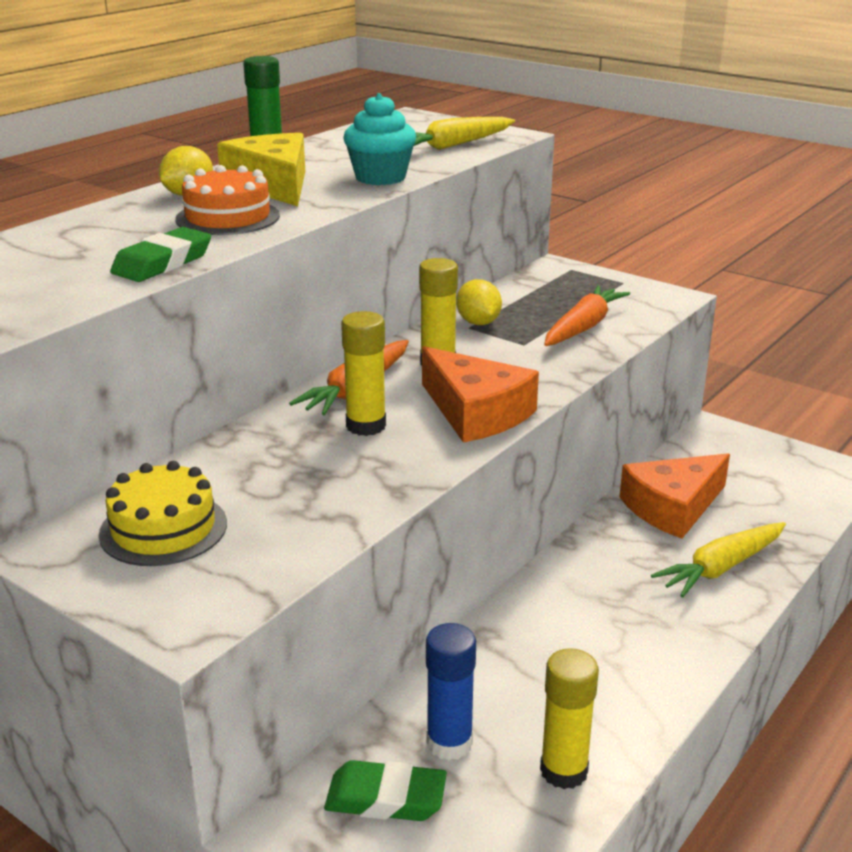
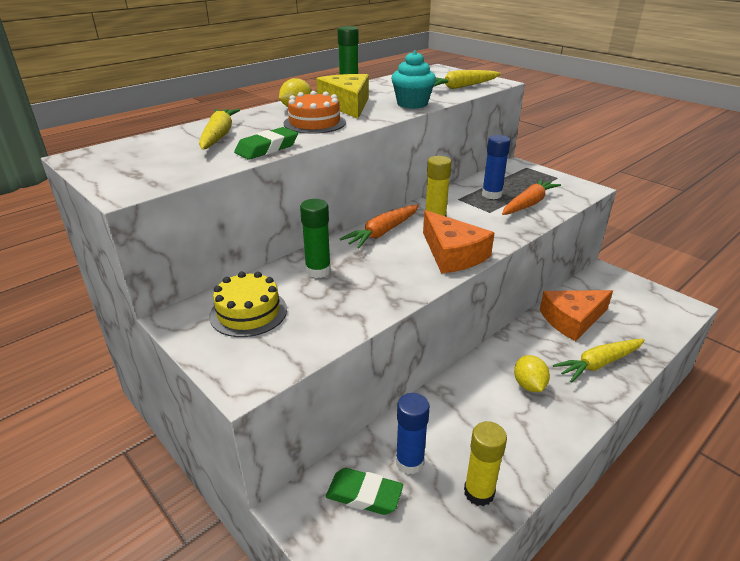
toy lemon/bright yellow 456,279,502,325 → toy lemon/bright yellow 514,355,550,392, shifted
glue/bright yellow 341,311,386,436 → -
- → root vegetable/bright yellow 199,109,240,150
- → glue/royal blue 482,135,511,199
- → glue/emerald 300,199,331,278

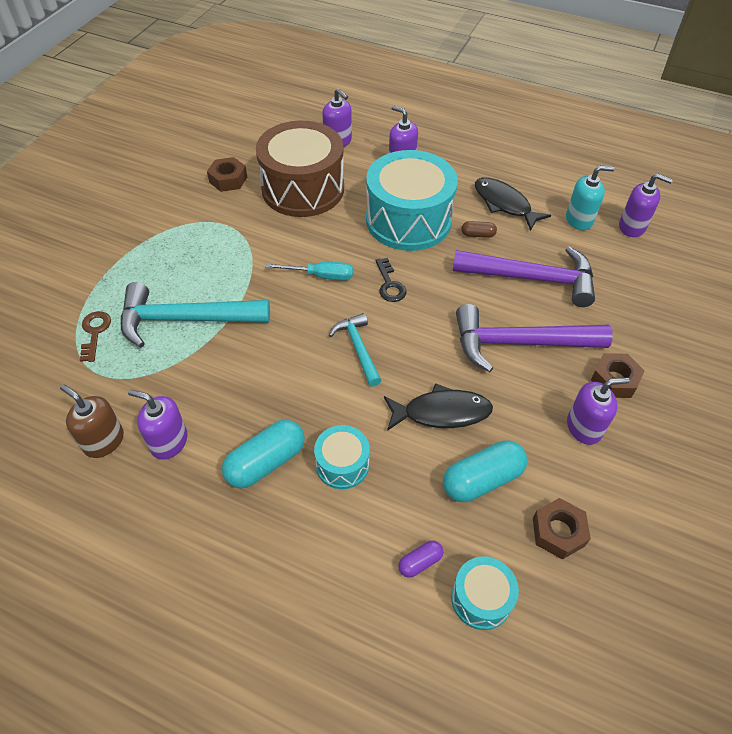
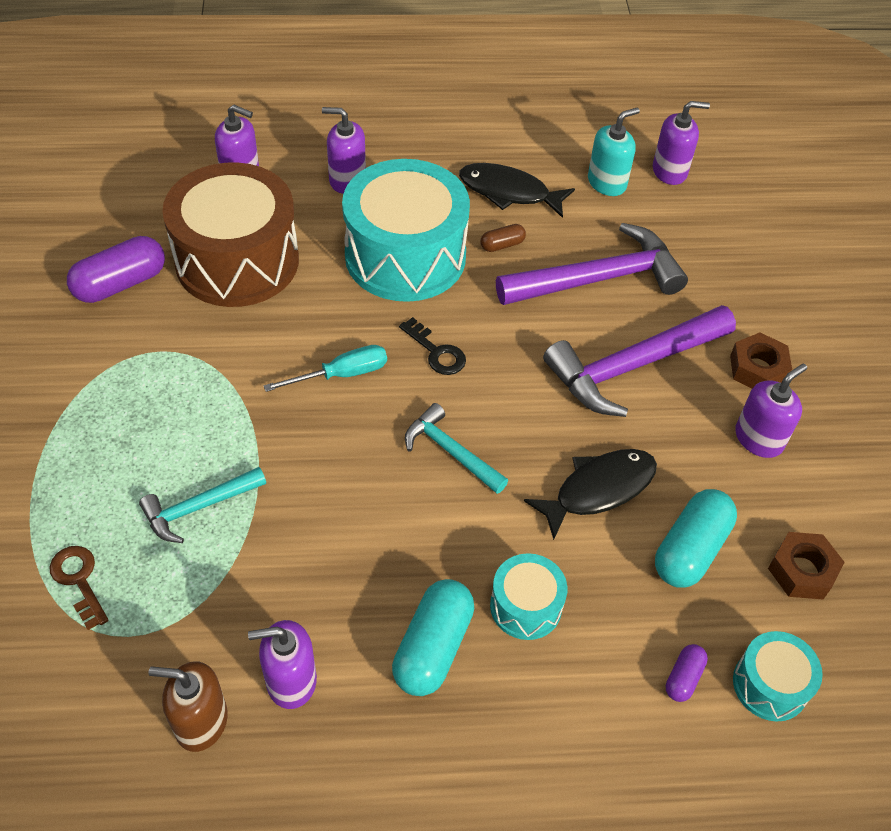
hex nut/brown 207,157,247,192 → pill/royal purple 67,236,165,303
claw hammer/aqua 121,282,270,347 → claw hammer/aqua 139,467,266,543, x0.56

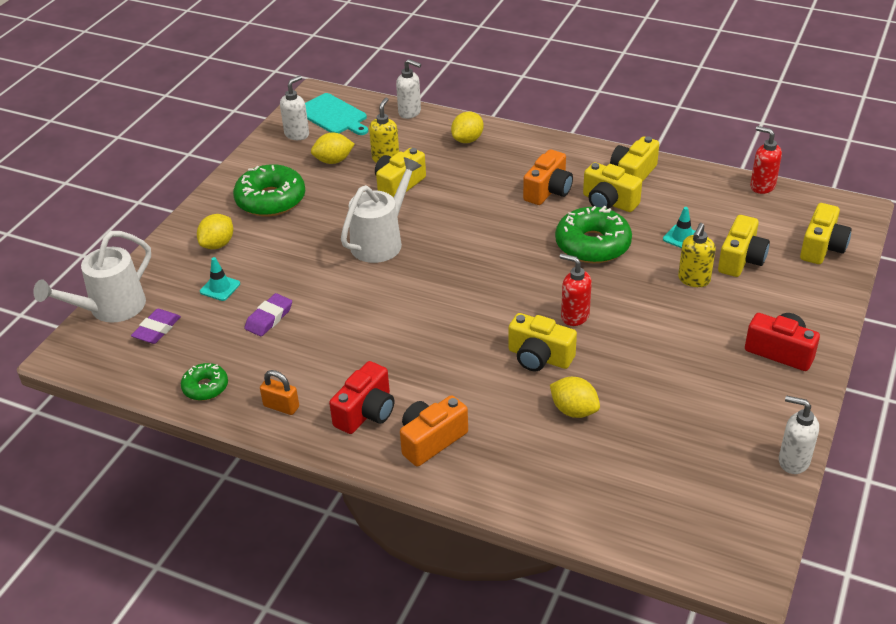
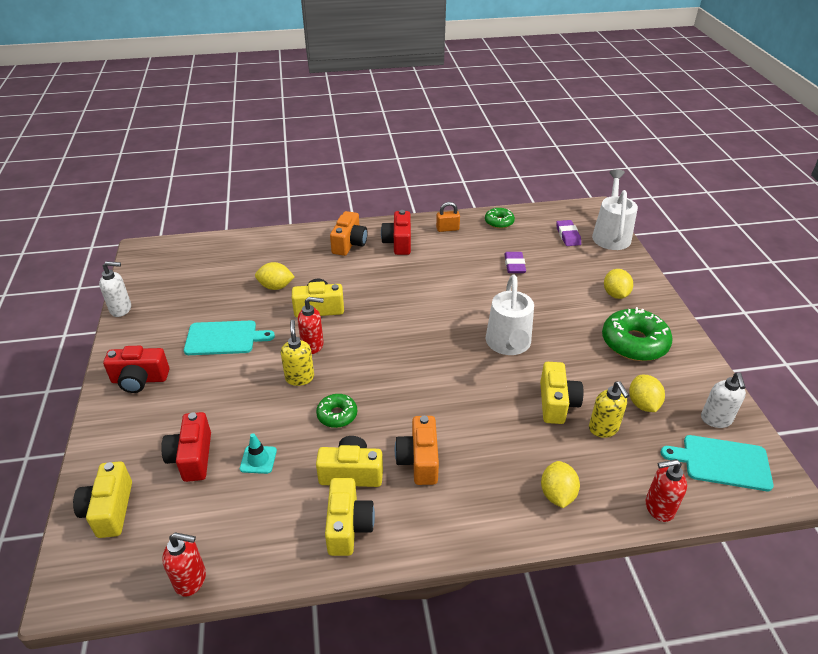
soap dispenser/snow-white 396,59,421,119 → soap dispenser/scarlet 645,459,687,522
toy lemon/bright yellow 311,133,354,164 → toy lemon/bright yellow 629,375,665,412, 45 degrees counterclockwise
glazed donut/emerald 555,206,632,263 → glazed donut/emerald 316,394,357,428, x0.55
compact camera/bright yellow 718,215,770,277 → compact camera/scarlet 161,412,211,482
soap dispenser/bright yellow 678,223,716,287 → soap dispenser/bright yellow 281,320,314,386, shifted
road cone/aqua 200,257,240,301 → -
- → cutting board/aqua 184,321,275,355

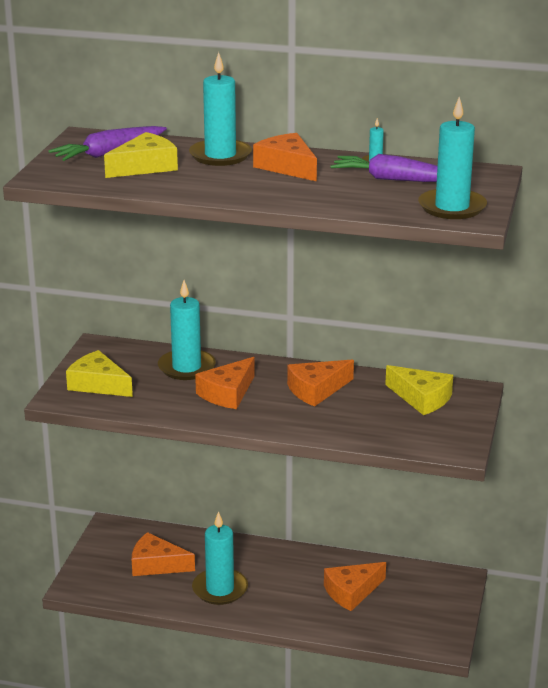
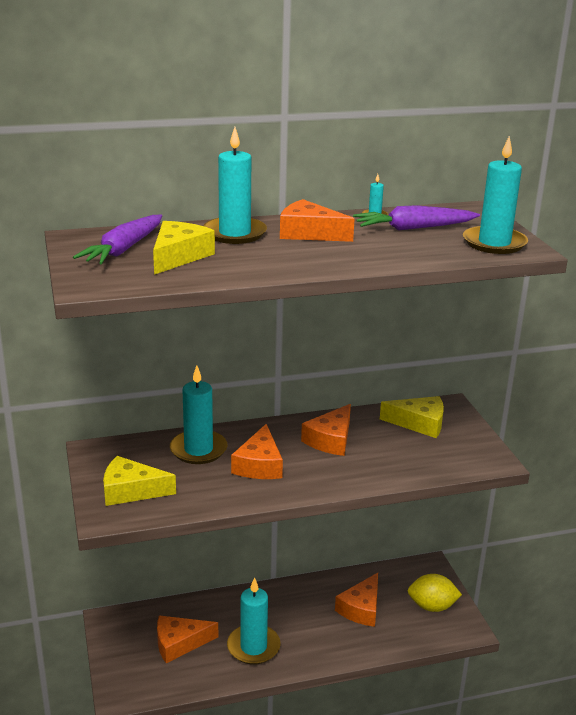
- → toy lemon/bright yellow 408,574,462,612

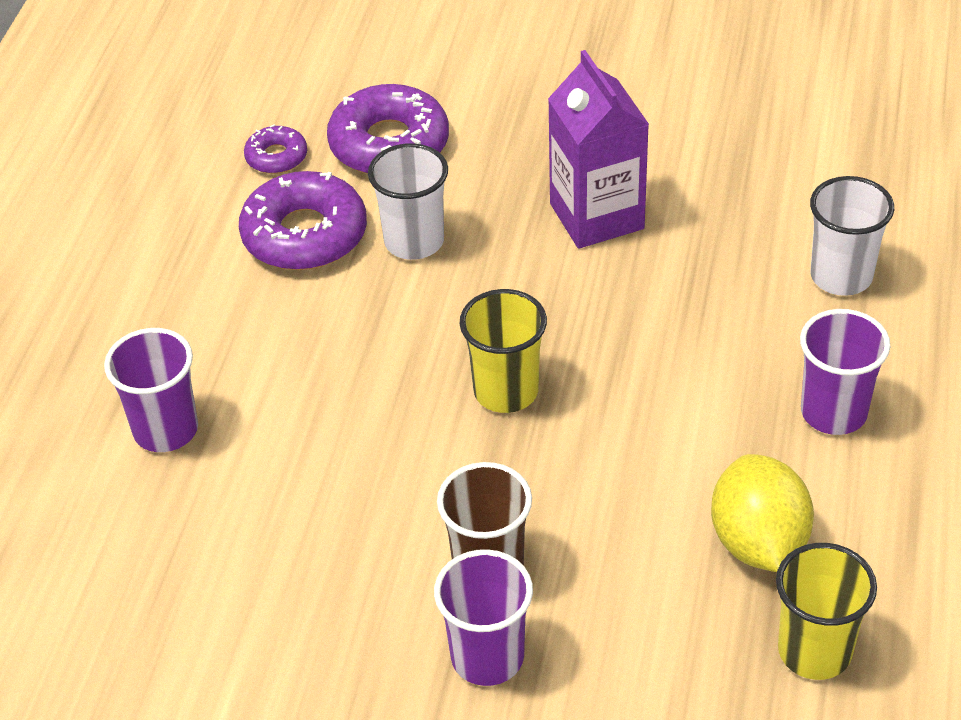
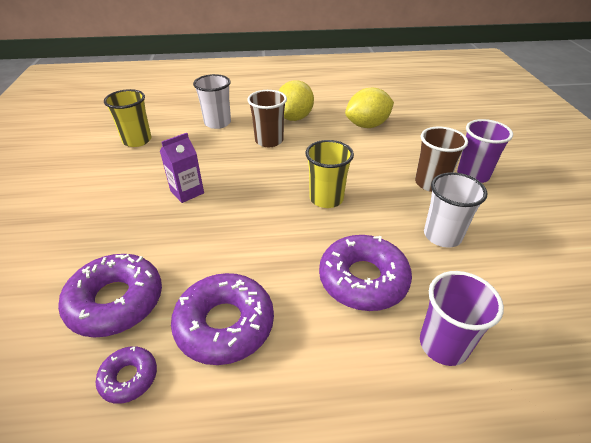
milk carton/royal purple 548,50,649,249 → milk carton/royal purple 160,133,204,203, x0.61
cup/snow-white 368,143,448,260 → cup/snow-white 424,172,487,248, shifted
cup/royal purple 800,309,890,435 → toy lemon/bright yellow 279,80,314,121
cup/bright yellow 776,543,877,680 → cup/bright yellow 104,89,152,147, shifted
- → cup/brown 247,90,287,147
- → glazed donut/royal purple 319,235,412,311

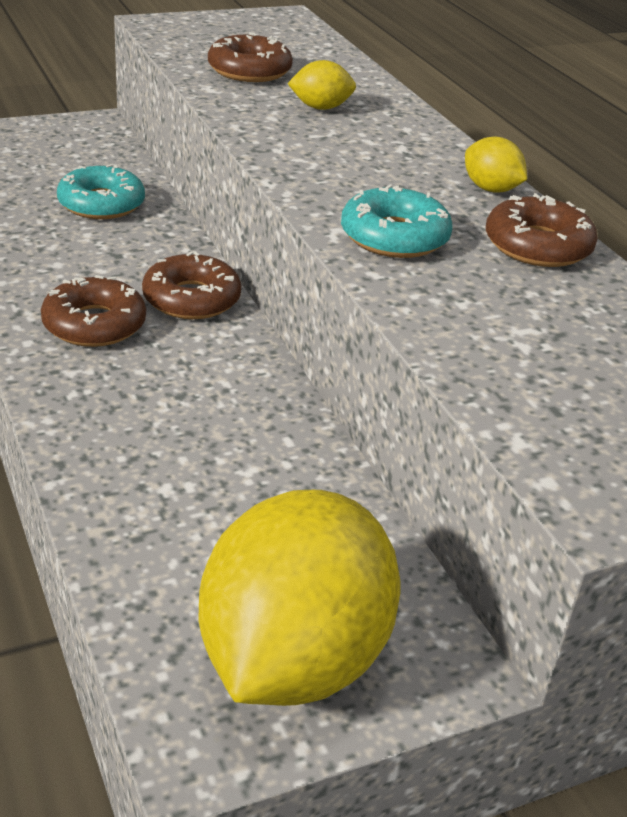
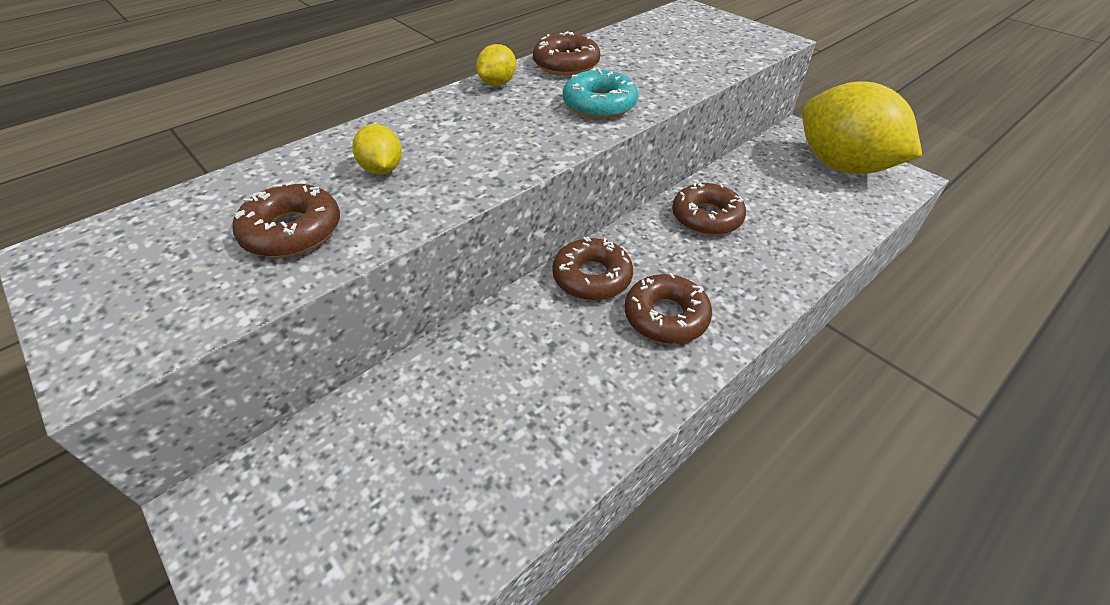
glazed donut/aqua 57,164,145,219 → -
toy lemon/bright yellow 198,490,400,706 → toy lemon/bright yellow 802,81,922,174, 45 degrees clockwise
- → glazed donut/brown 672,183,746,235

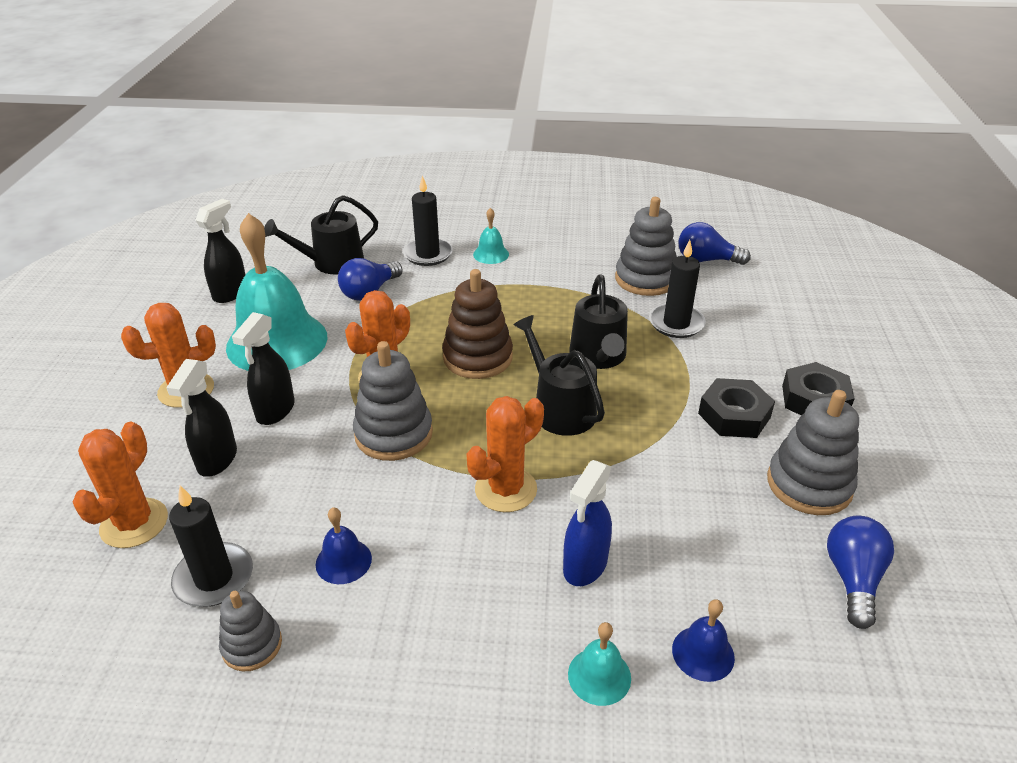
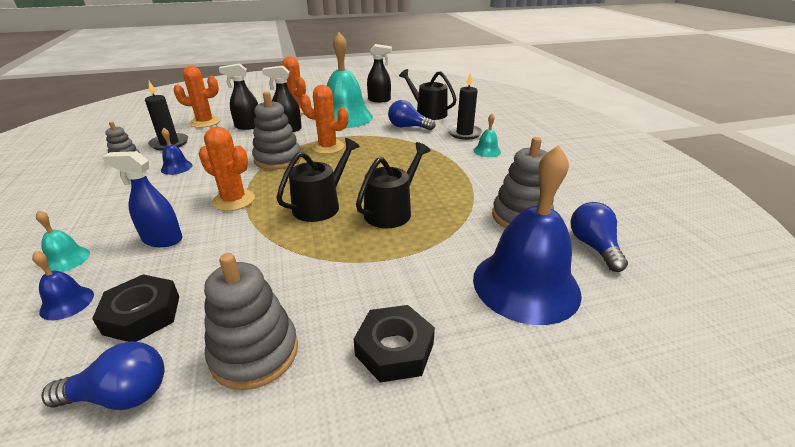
wax candle/jet-black 649,240,706,338 → -
stacking toy/brown 442,269,513,379 → -
watering can/jet-black 569,274,628,369 → watering can/jet-black 356,142,431,228, 150 degrees clockwise
hex nut/jet-black 698,378,775,438 → hex nut/jet-black 92,274,179,342, shifted
- → hand bell/royal blue 473,145,582,325

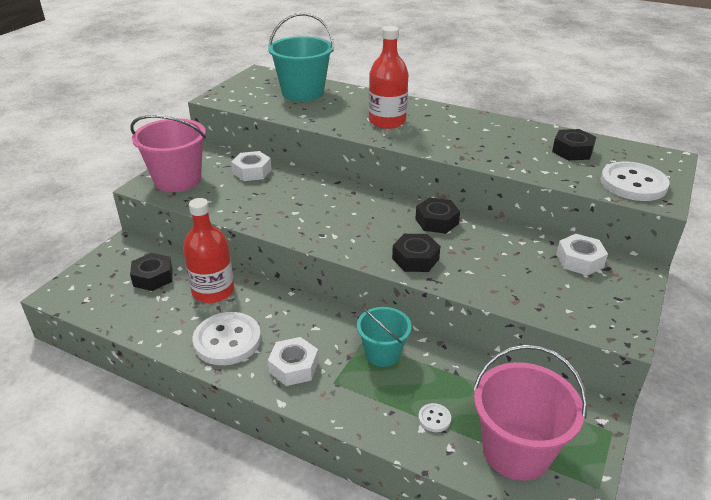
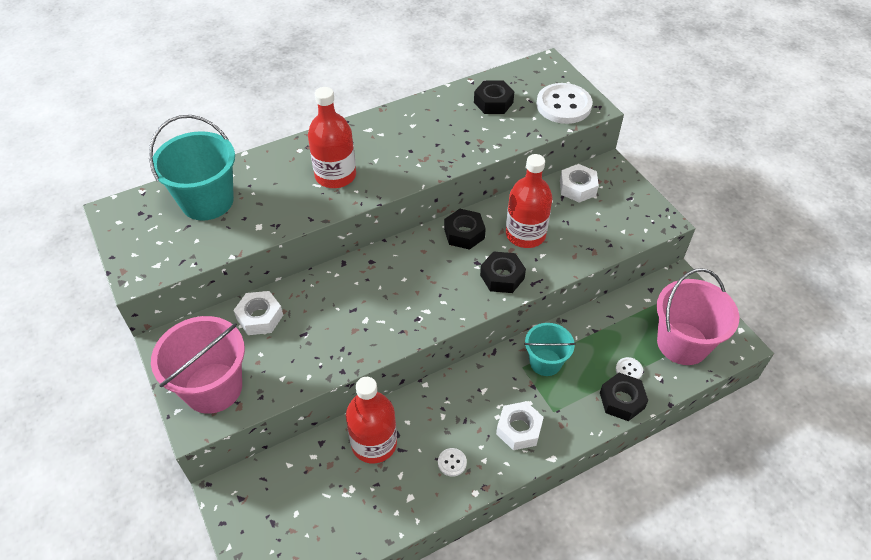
hex nut/jet-black 130,253,173,291 → hex nut/jet-black 600,373,648,421, shifted
shirt button/snow-white 192,312,261,365 → shirt button/snow-white 438,448,467,477, x0.43
- → drink bottle/scarlet 506,154,553,248

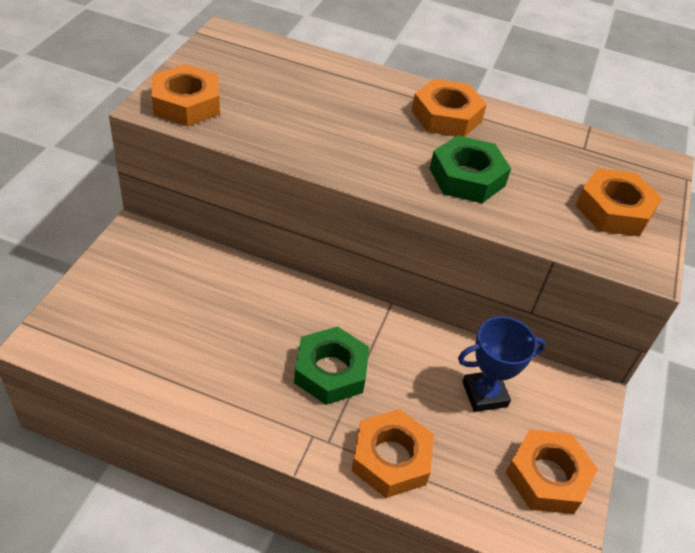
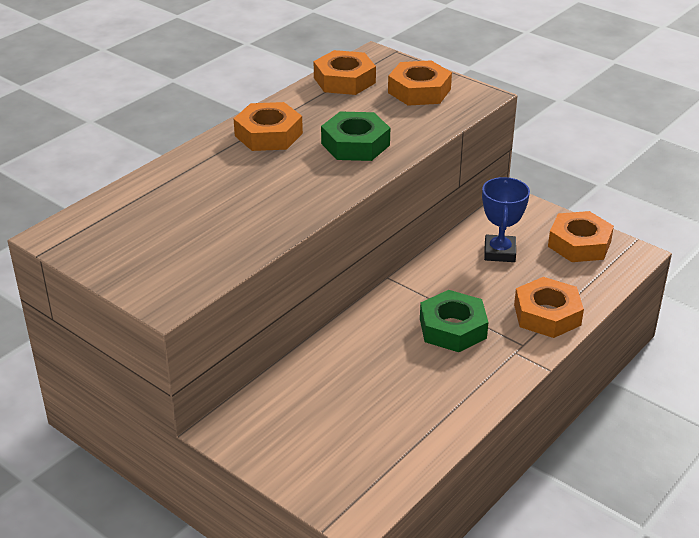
hex nut/bright orange 152,64,220,126 → hex nut/bright orange 314,50,376,95, shifted

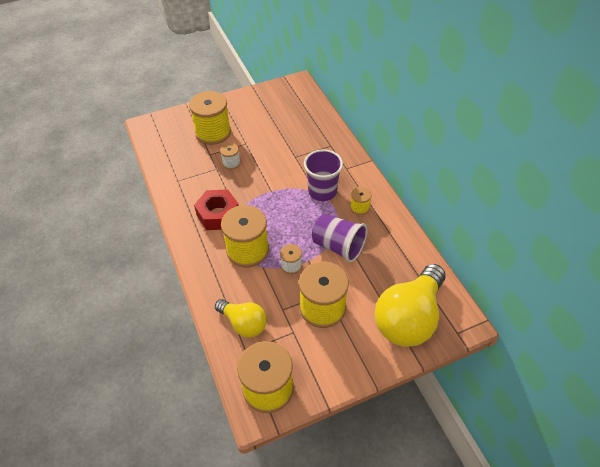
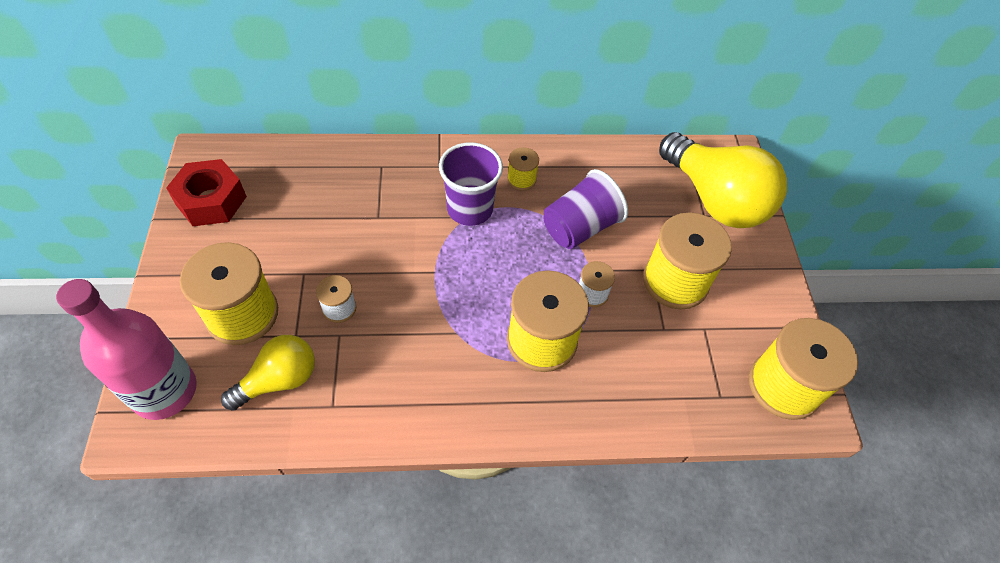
hex nut/scarlet 194,189,239,230 → hex nut/scarlet 166,159,247,226, shifted
light bulb/bright yellow 215,299,267,338 → light bulb/bright yellow 221,335,315,411, shifted
- → drink bottle/pink 56,279,197,420

